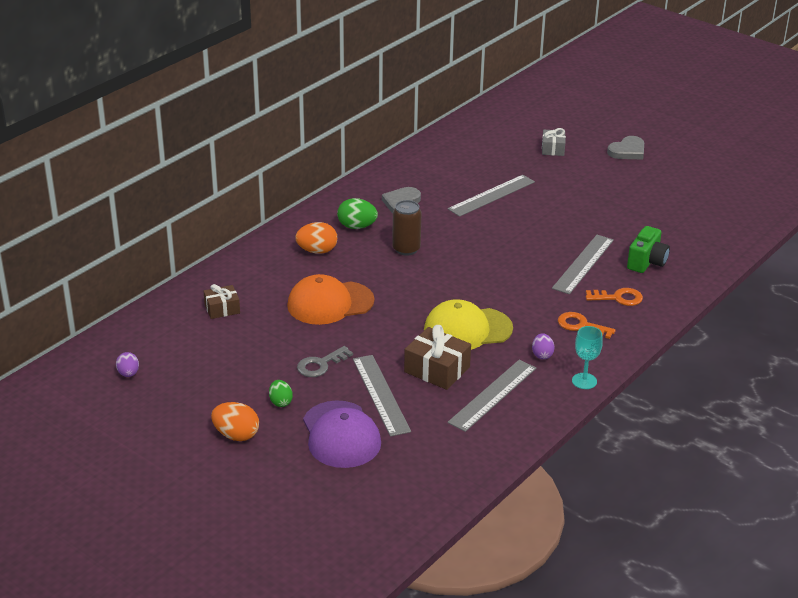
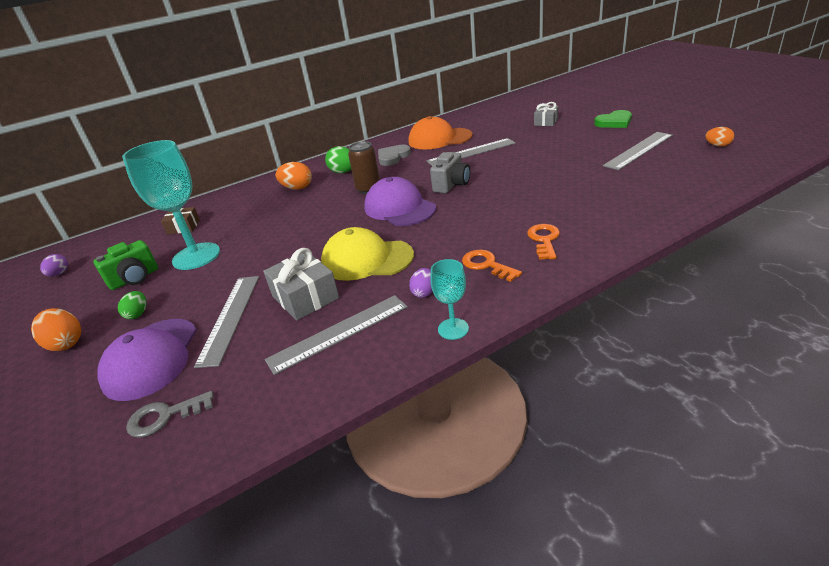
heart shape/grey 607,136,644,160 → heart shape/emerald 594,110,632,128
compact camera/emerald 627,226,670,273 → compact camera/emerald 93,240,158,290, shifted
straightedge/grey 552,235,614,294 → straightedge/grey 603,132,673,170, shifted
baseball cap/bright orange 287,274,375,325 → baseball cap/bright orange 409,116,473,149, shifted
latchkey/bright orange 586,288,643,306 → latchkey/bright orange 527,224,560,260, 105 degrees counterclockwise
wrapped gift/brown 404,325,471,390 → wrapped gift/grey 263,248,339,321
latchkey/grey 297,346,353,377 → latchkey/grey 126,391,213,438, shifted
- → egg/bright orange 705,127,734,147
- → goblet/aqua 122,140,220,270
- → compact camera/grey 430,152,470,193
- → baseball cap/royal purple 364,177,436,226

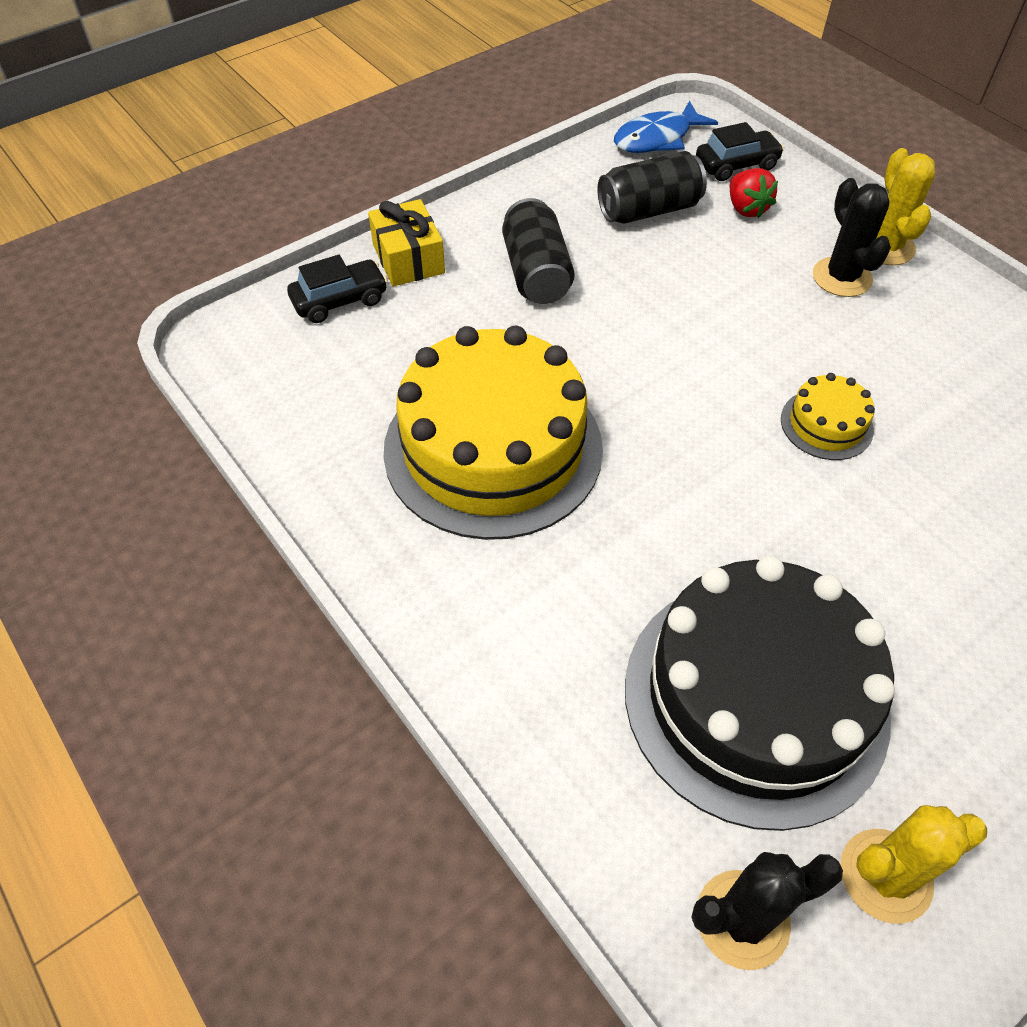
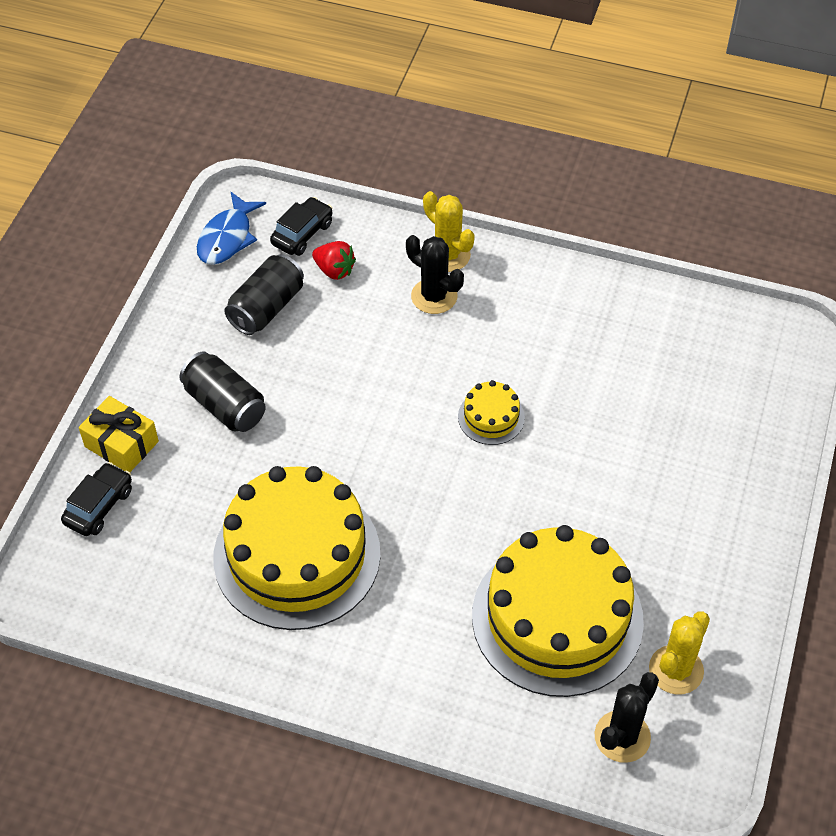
gateau/jet-black 625,556,895,831 → gateau/bright yellow 472,525,644,697

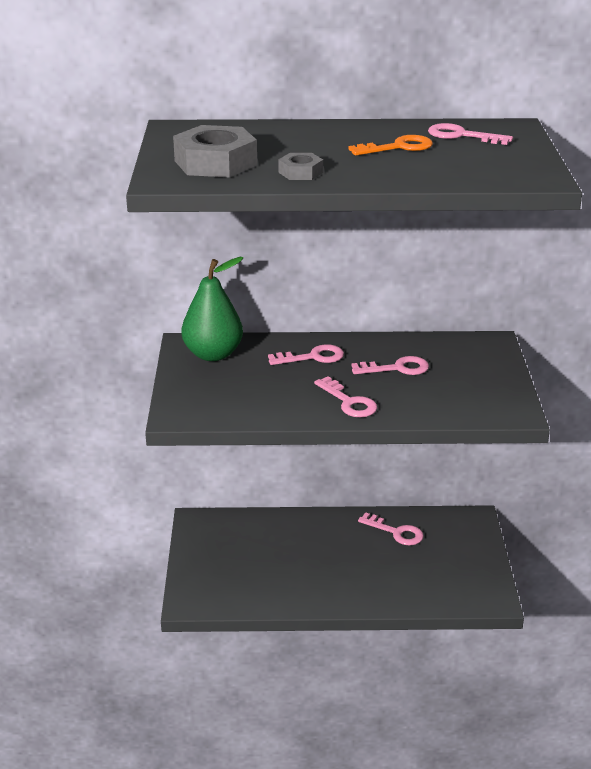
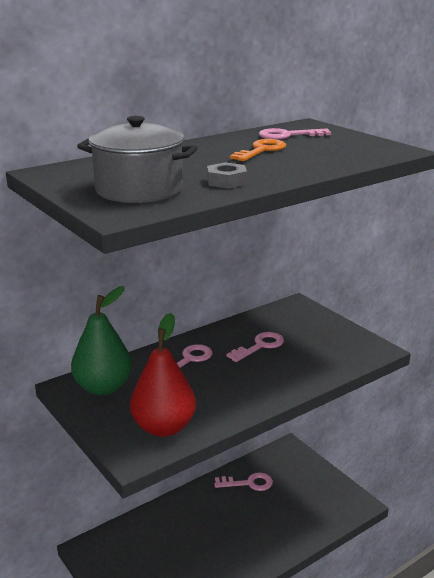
hex nut/grey 173,125,257,177 → pot/grey 77,116,198,203
latchkey/pink 314,376,377,417 → -
- → pear/scarlet 130,313,196,437

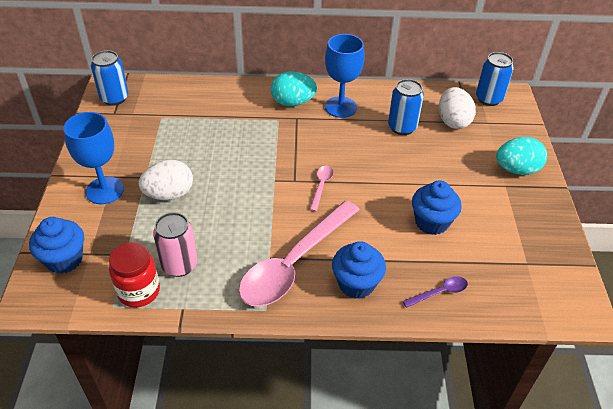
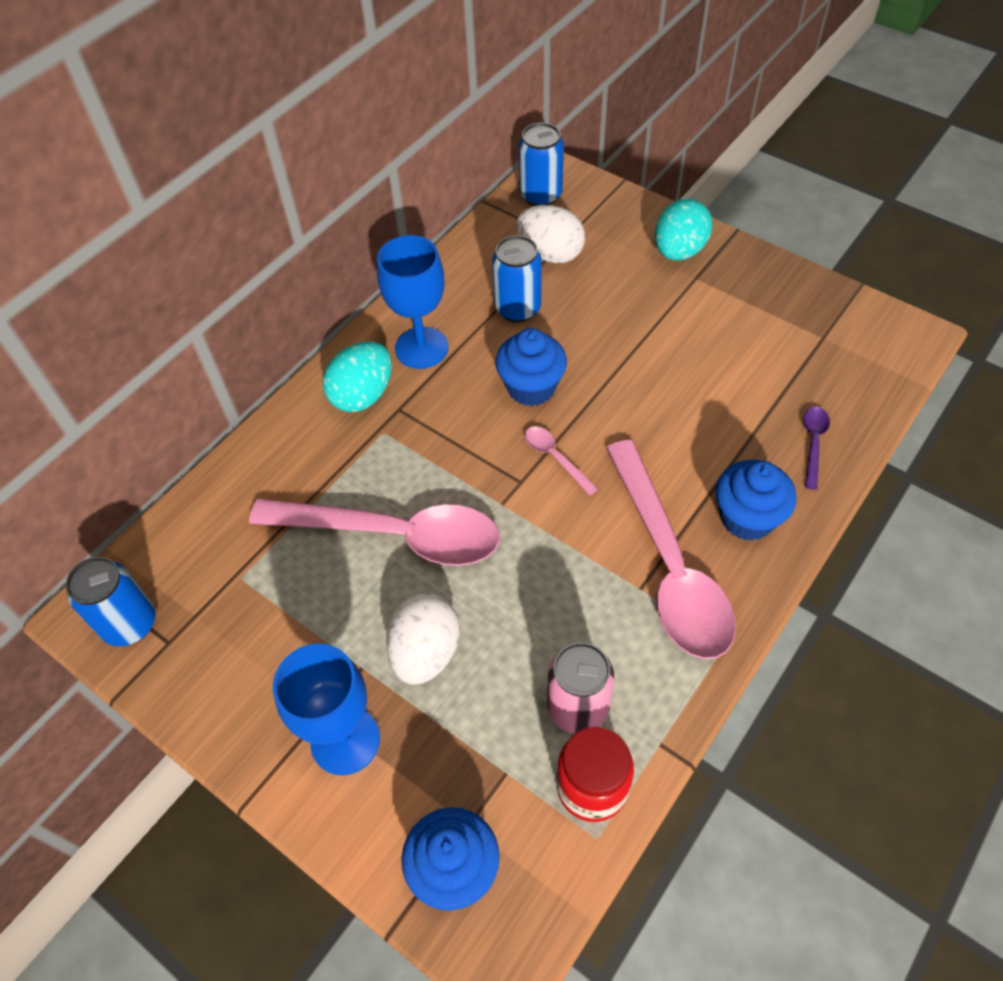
fairy cake/royal blue 412,181,462,235 → fairy cake/royal blue 495,328,567,406, shifted
- → tablespoon/pink 249,498,500,566

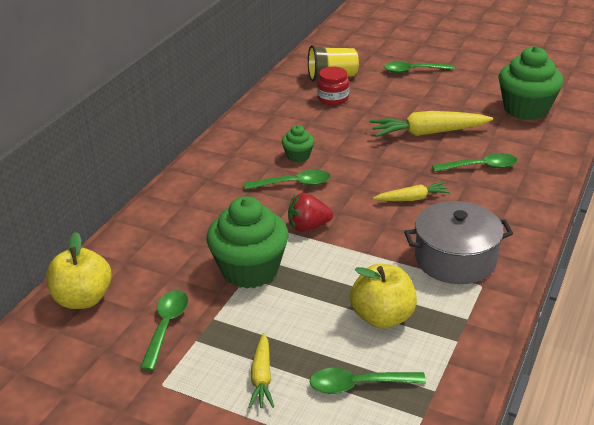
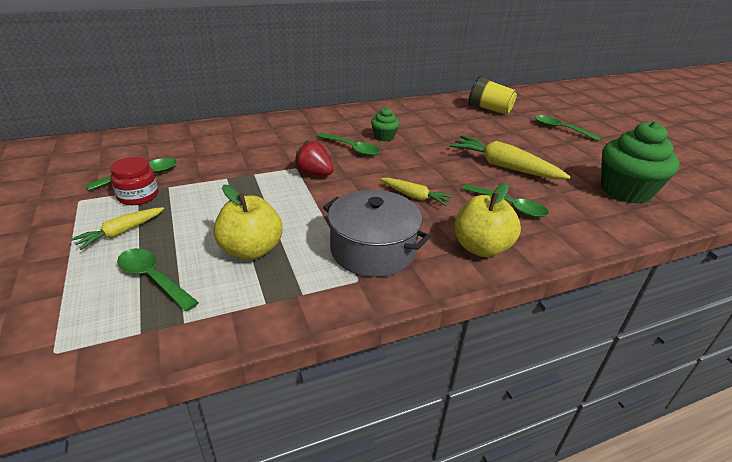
preserve jar/scarlet 317,67,349,105 → preserve jar/scarlet 110,157,158,205, shifted
fairy cake/emerald 207,196,289,289 → -
apple/bright yellow 46,232,112,309 → apple/bright yellow 455,183,521,257, shifted

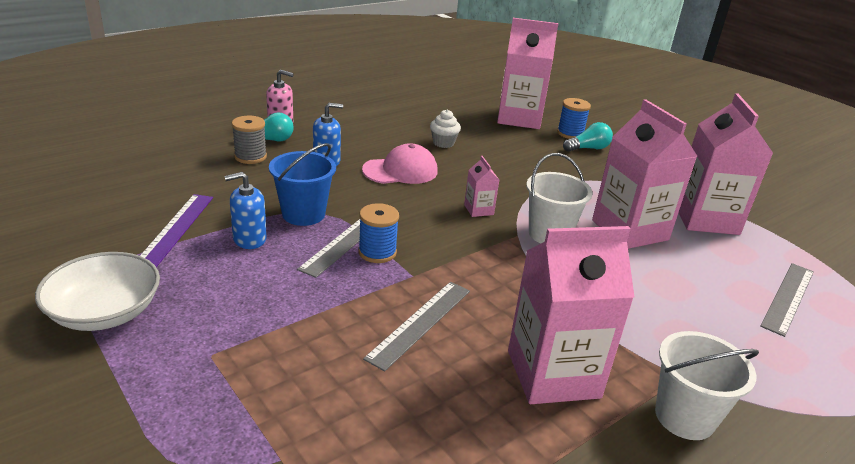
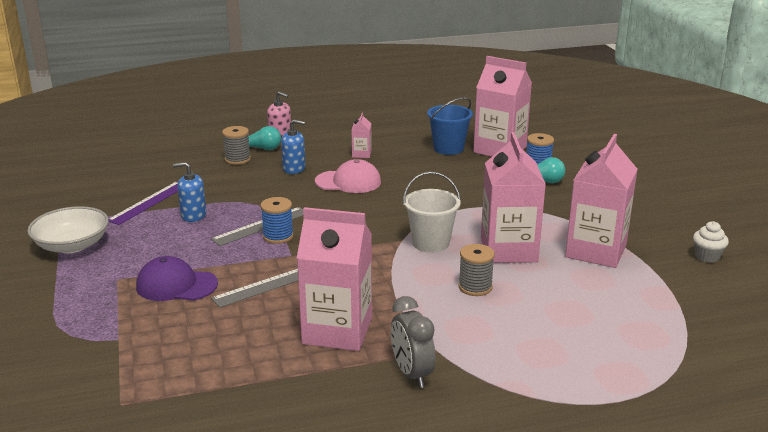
fairy cake/snow-white 430,109,461,148 → fairy cake/snow-white 693,221,729,263, shifted
bucket/royal blue 269,143,336,226 → bucket/royal blue 427,97,473,155, shifted
milk carton/pink 464,156,499,217 → milk carton/pink 352,113,372,158, shifted
straightedge/grey 760,263,814,337 → -
bucket/snow-white 655,331,759,440 → clock/grey 391,296,436,388
- → bobbin/grey 459,244,495,296
- → baseball cap/royal purple 136,256,218,301

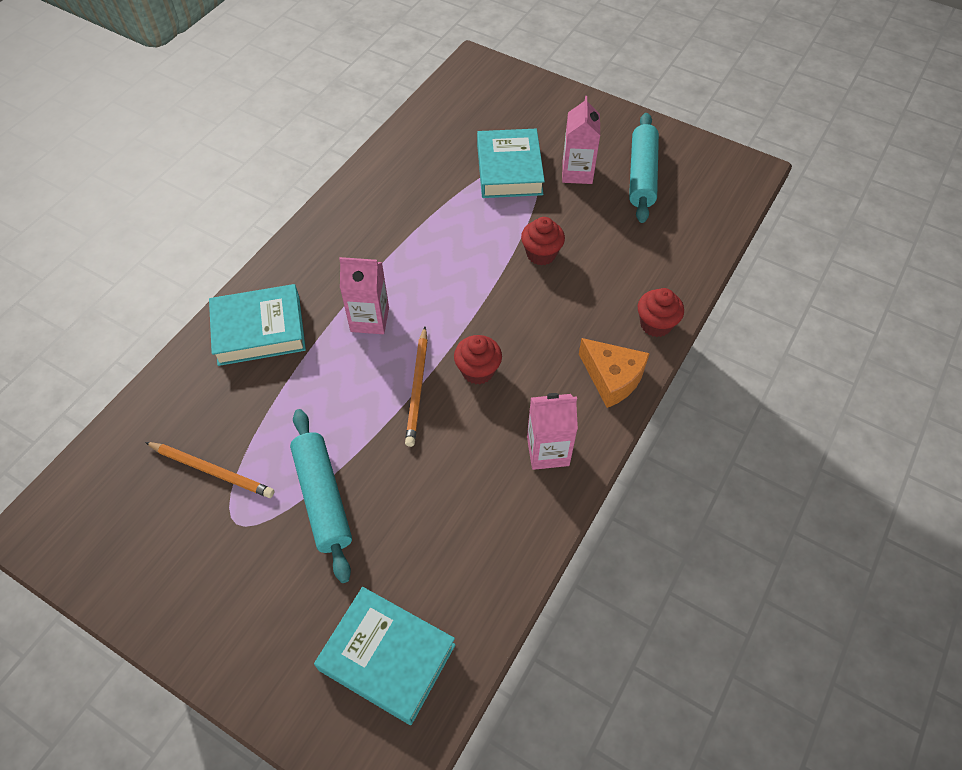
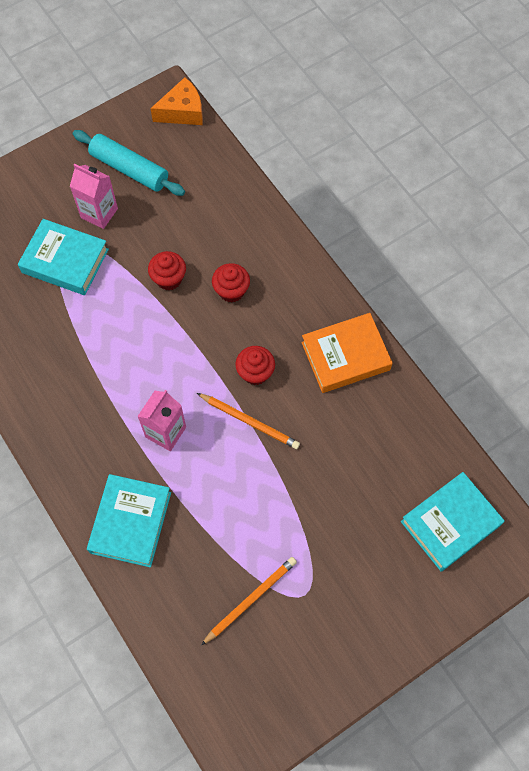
fairy cake/scarlet 638,288,684,337 → fairy cake/scarlet 212,263,250,303, shifted
cheese wedge/bright orange 579,338,650,408 → cheese wedge/bright orange 150,77,203,125, shifted
milk carton/pink 527,393,578,470 → hardback/bright orange 301,313,393,393
rolling pin/aqua 290,409,352,583 → -

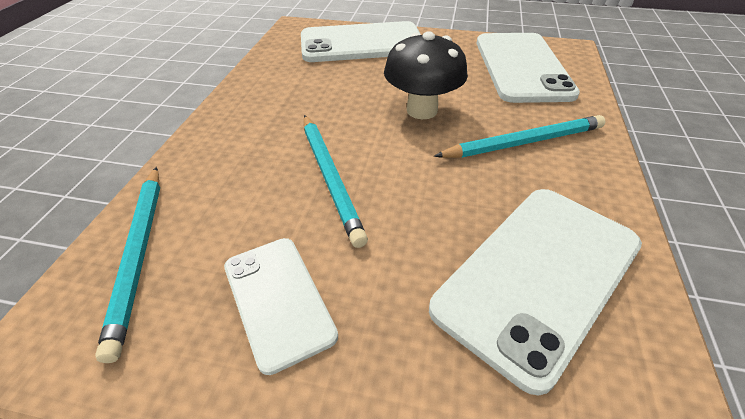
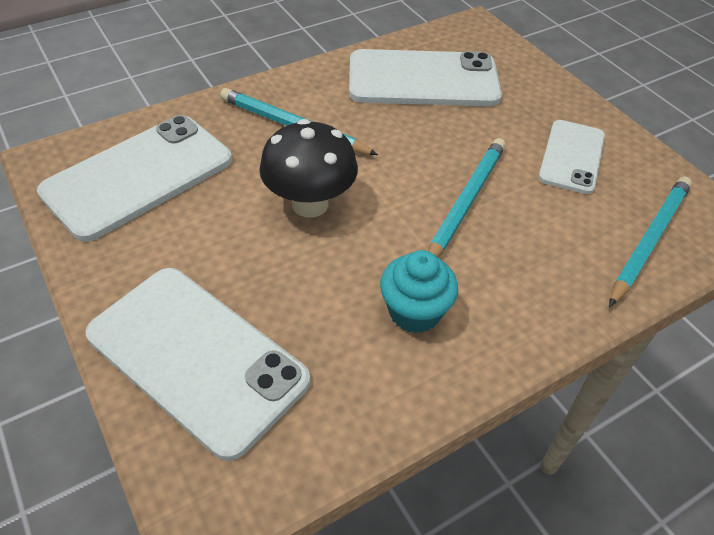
- → fairy cake/aqua 380,250,458,333

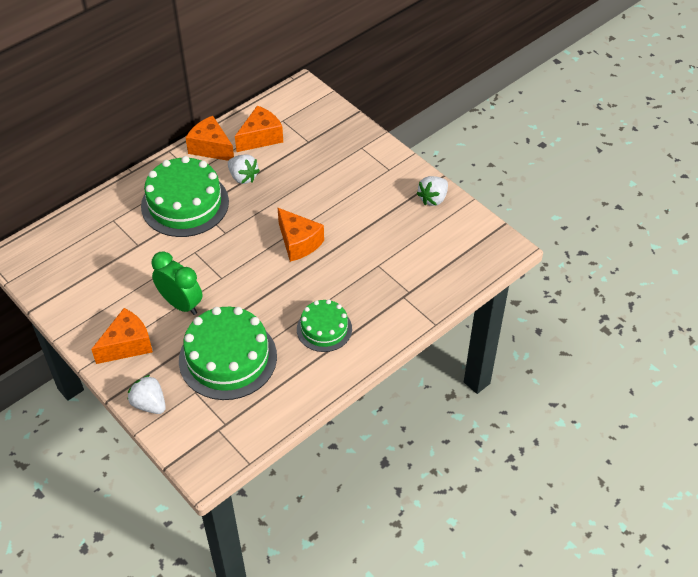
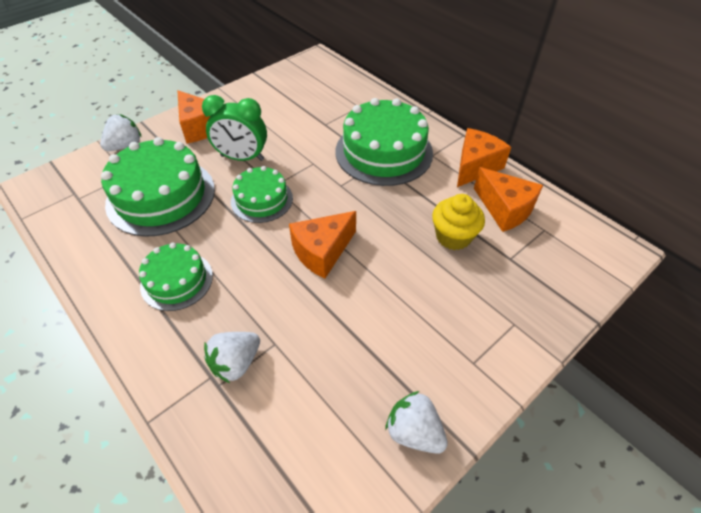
toy strawberry/snow-white 228,154,260,184 → toy strawberry/snow-white 204,332,260,383, shifted
clock/emerald 152,251,203,315 → clock/emerald 202,95,267,161, 60 degrees clockwise
- → gateau/emerald 231,166,293,223
- → fairy cake/bright yellow 432,194,485,250

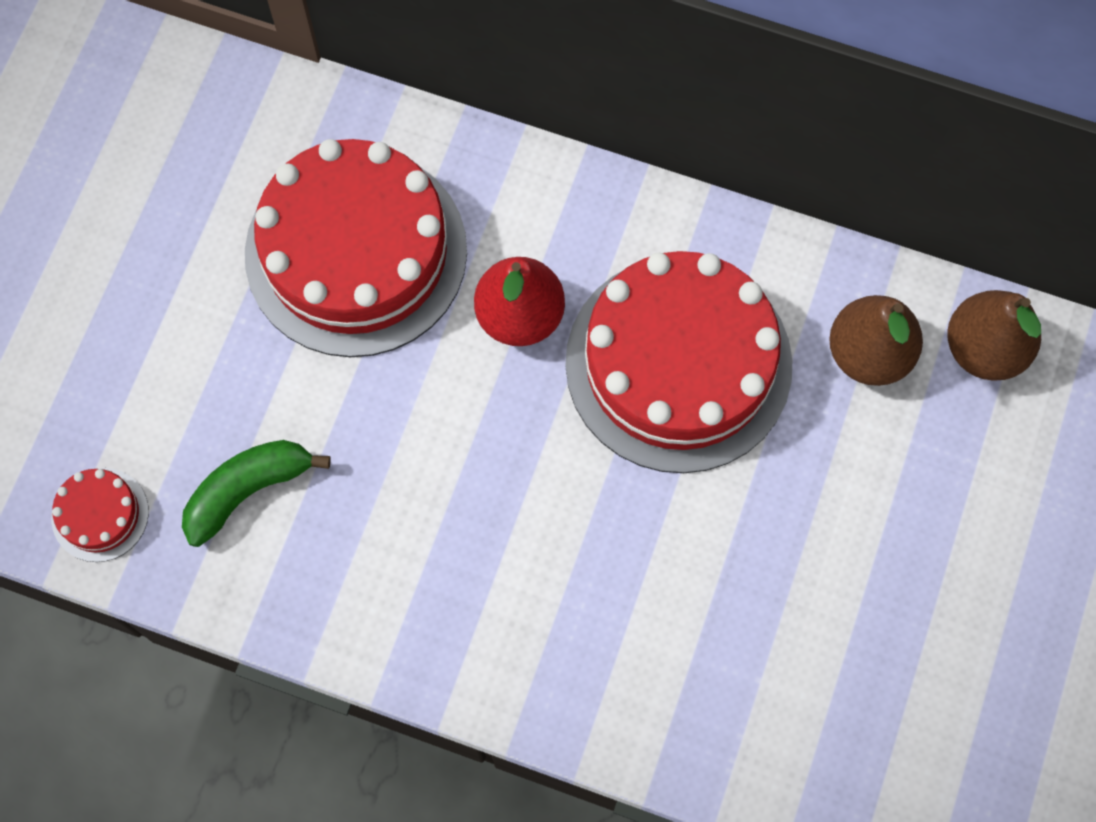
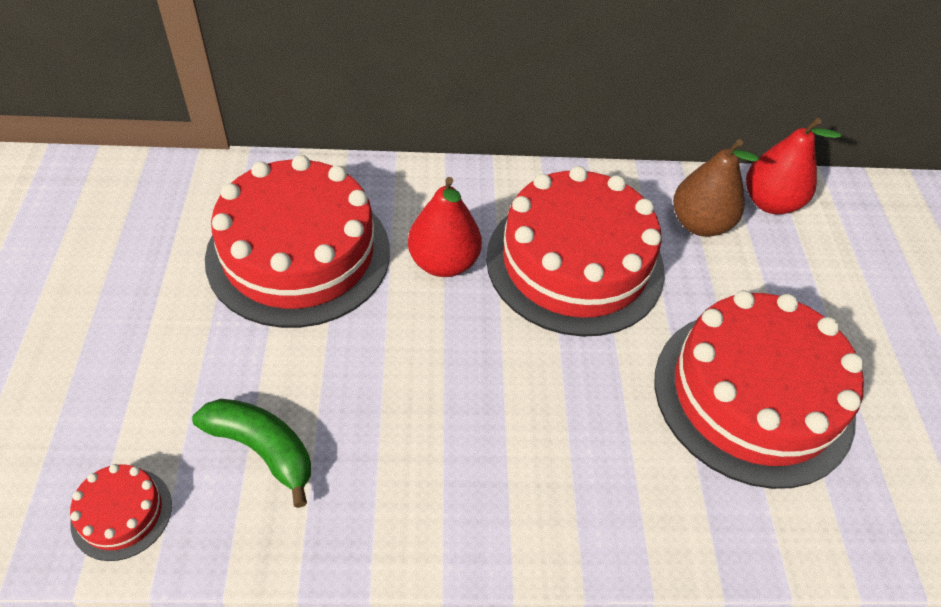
pear/brown 947,290,1041,381 → pear/scarlet 746,118,841,215
banana fruit/emerald 182,440,331,547 → banana fruit/emerald 192,399,311,508, 90 degrees clockwise
- → gateau/scarlet 655,290,864,489

